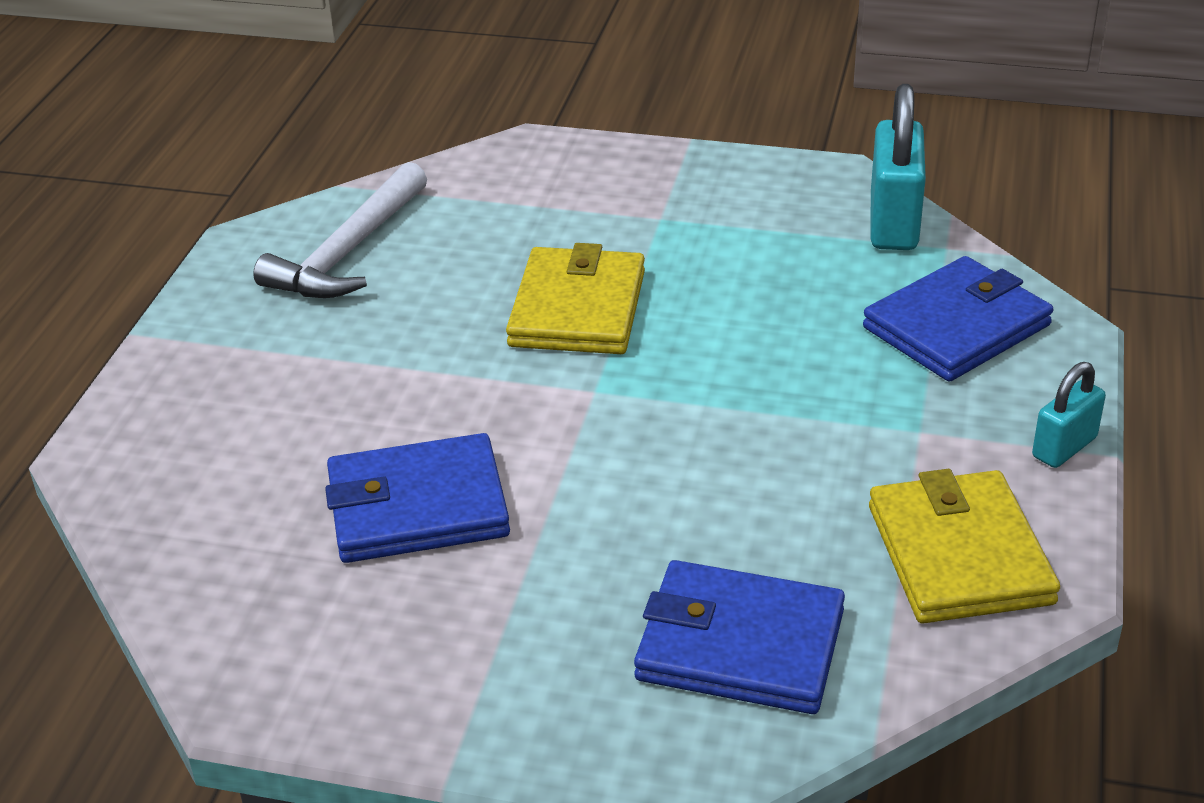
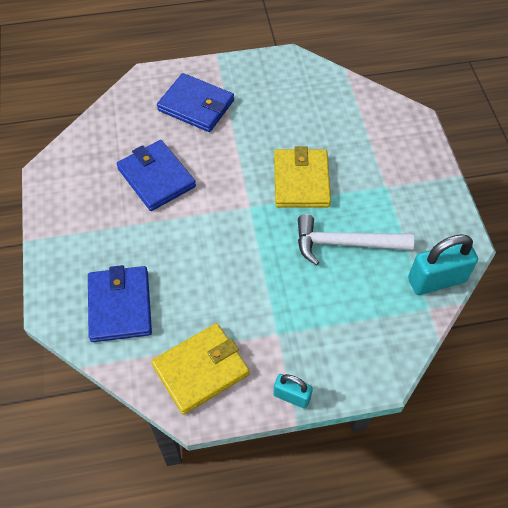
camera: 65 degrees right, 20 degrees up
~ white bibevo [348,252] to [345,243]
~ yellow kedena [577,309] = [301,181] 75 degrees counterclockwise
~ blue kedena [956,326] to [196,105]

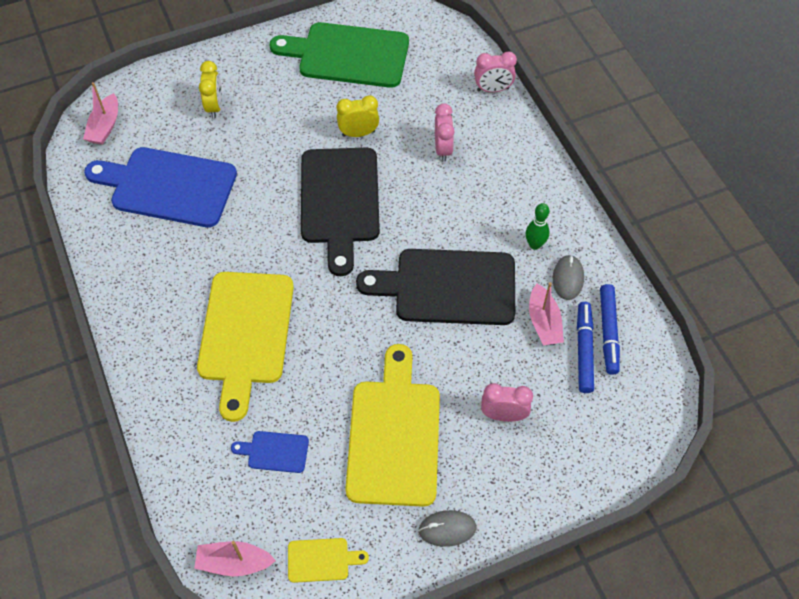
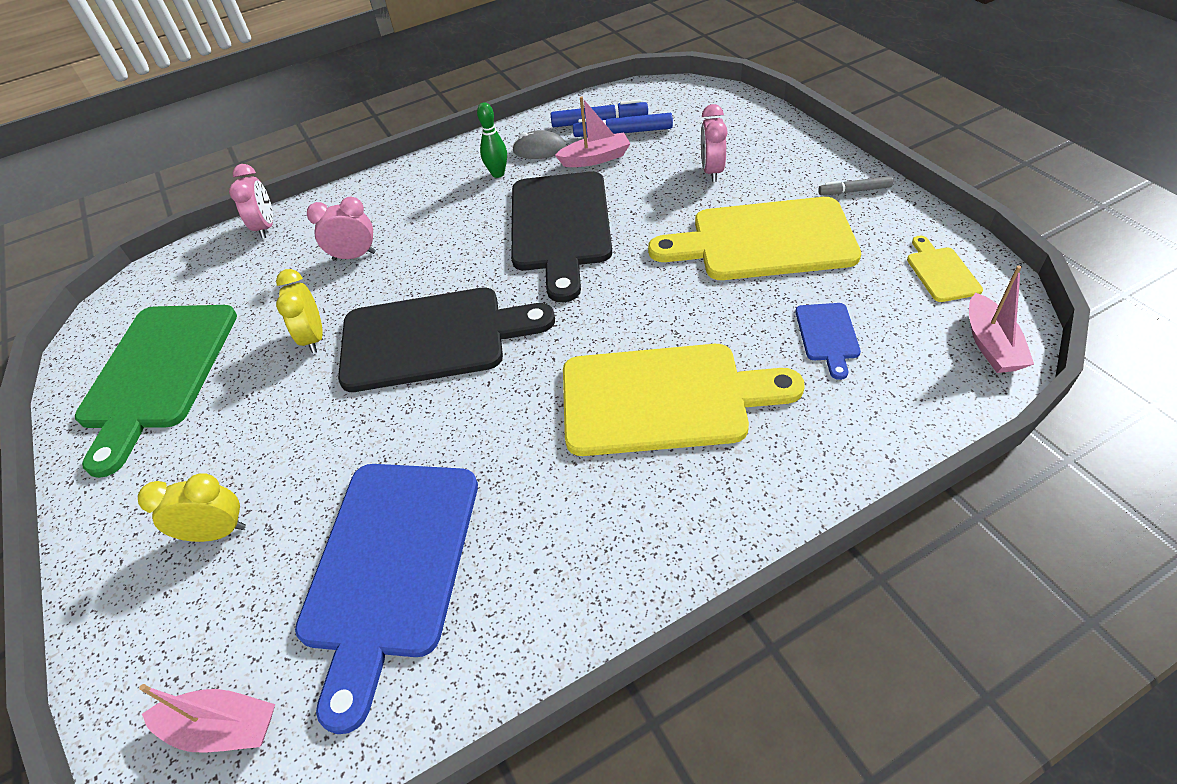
camera: 90 degrees left, 10 degrees down
~ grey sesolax [447,529] to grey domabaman [854,191]

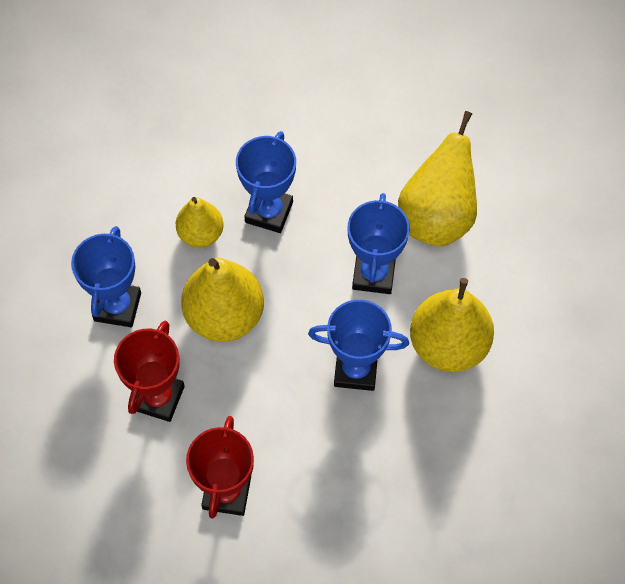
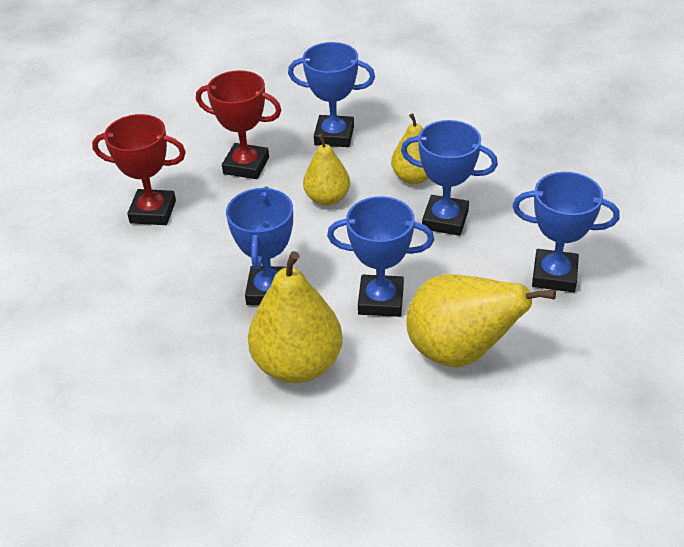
camera: 90 degrees right, 20 degrees down
~ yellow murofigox [224,316] = [327,198] x0.60
+ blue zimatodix [554,275]

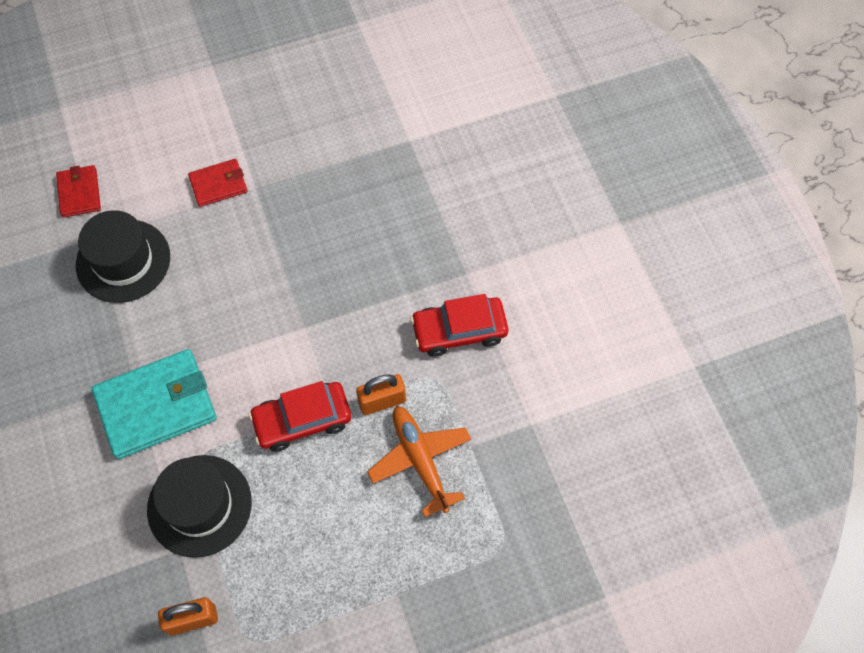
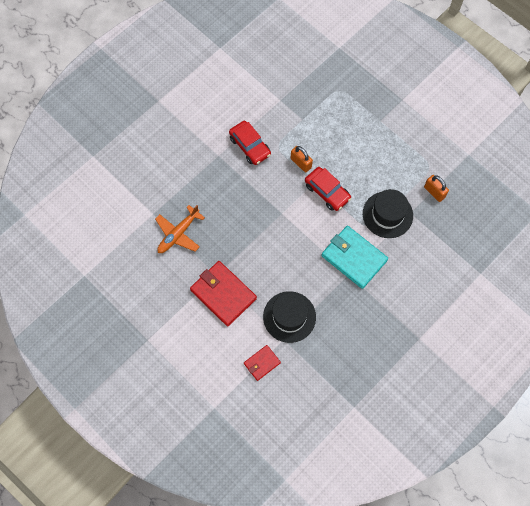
camera: 115 degrees left, 5 degrees up
~ red kedena [218,184] = [223,294] x1.87
~ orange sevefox [420,461] to [178,233]

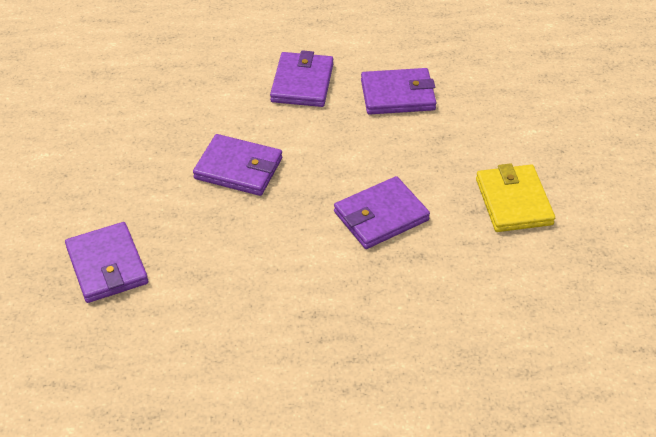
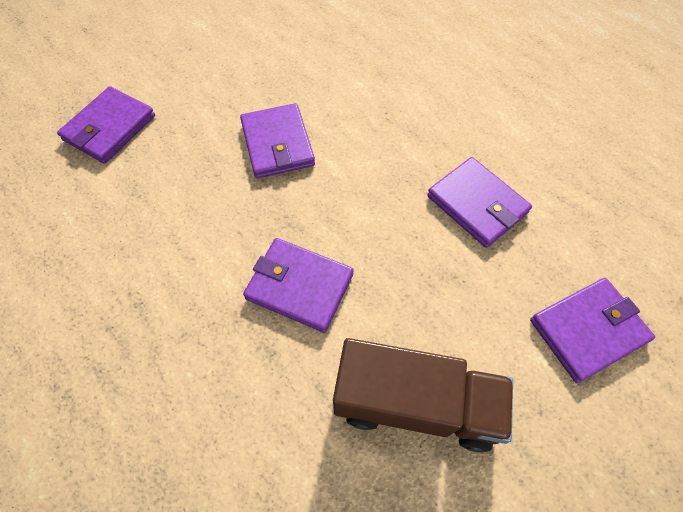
camera: 55 degrees right, 15 degrees up
~ purple kedena [302,83] to [588,331]
~ yellow kedena [514,201] to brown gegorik [415,404]

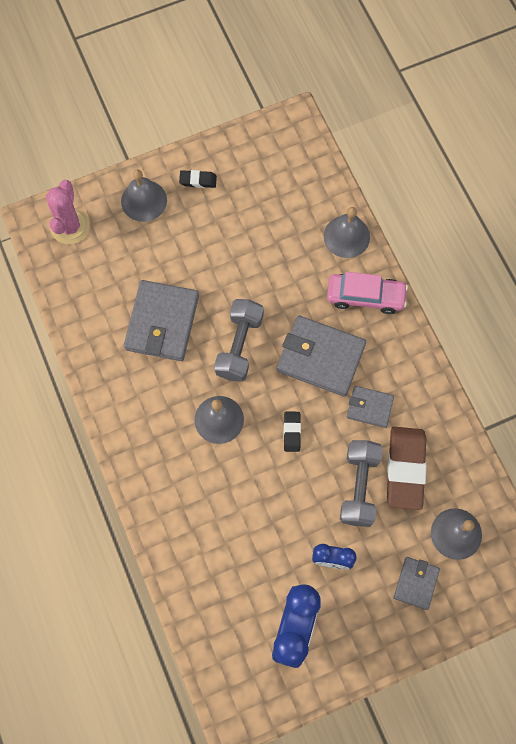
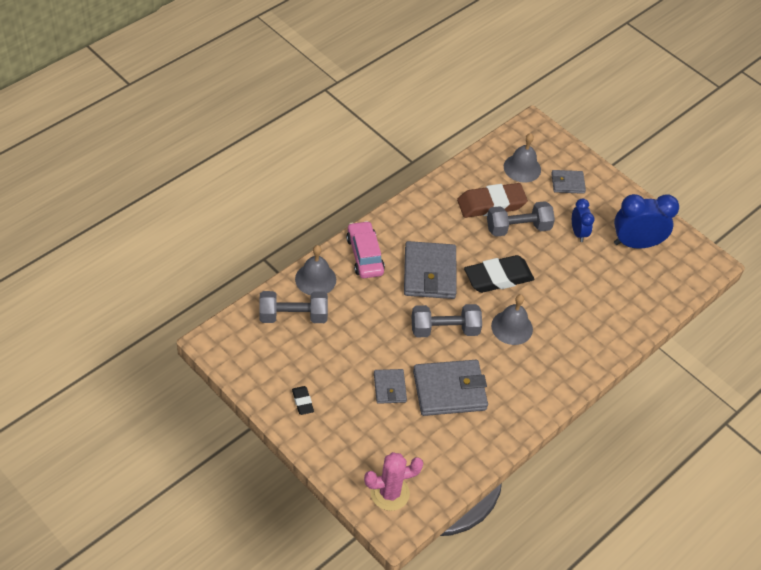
camera: 115 degrees left, 20 degrees down
- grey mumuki [144,200]
~ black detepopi [292,432] = [498,277] x2.12
~ grey kedena [369,407] to [389,388]
+ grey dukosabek [293,316]

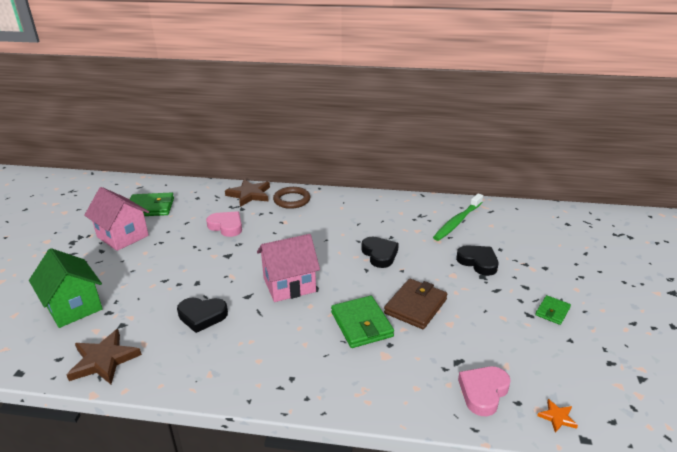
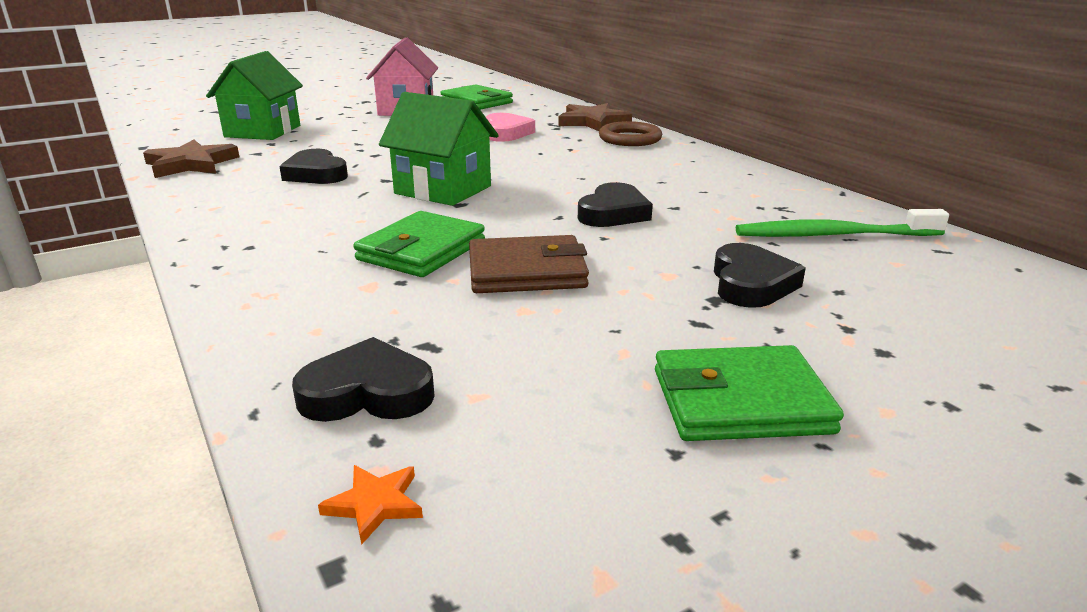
camera: 50 degrees right, 5 degrees down
~ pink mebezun [289,285] to green mebezun [443,190]
~ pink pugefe [483,392] to black pugefe [367,393]
~ green kedena [552,311] = [740,401] x1.77

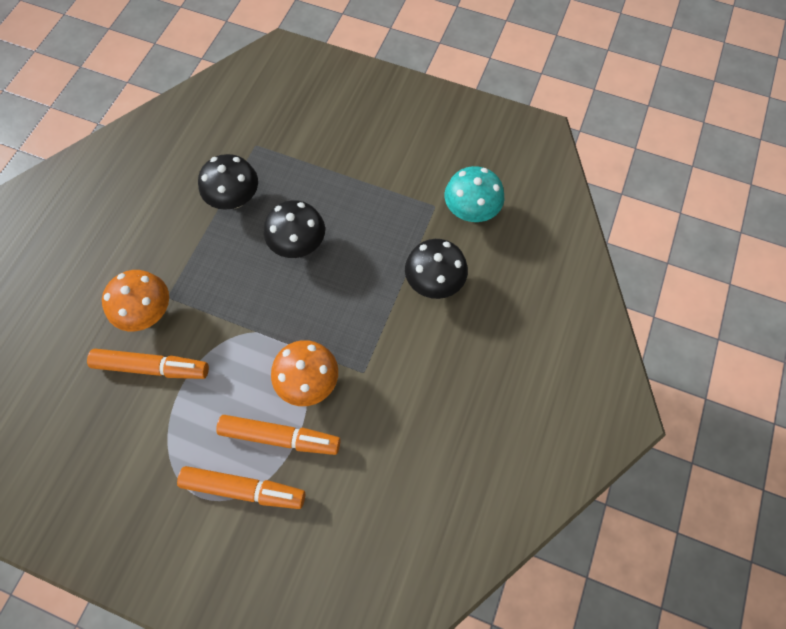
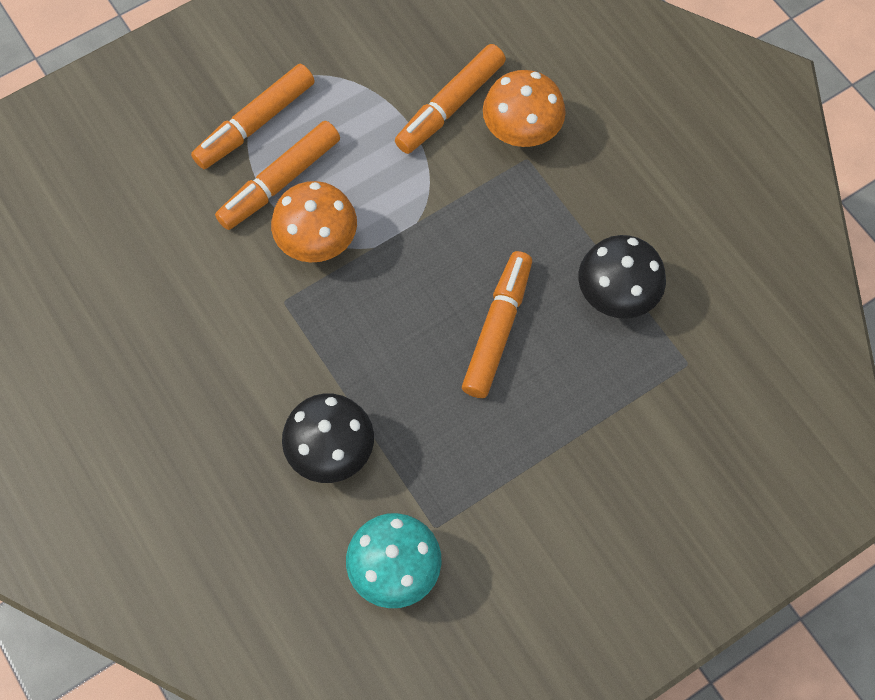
camera: 125 degrees right, 0 degrees up
~ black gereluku [298,244] to orange domabaman [498,329]

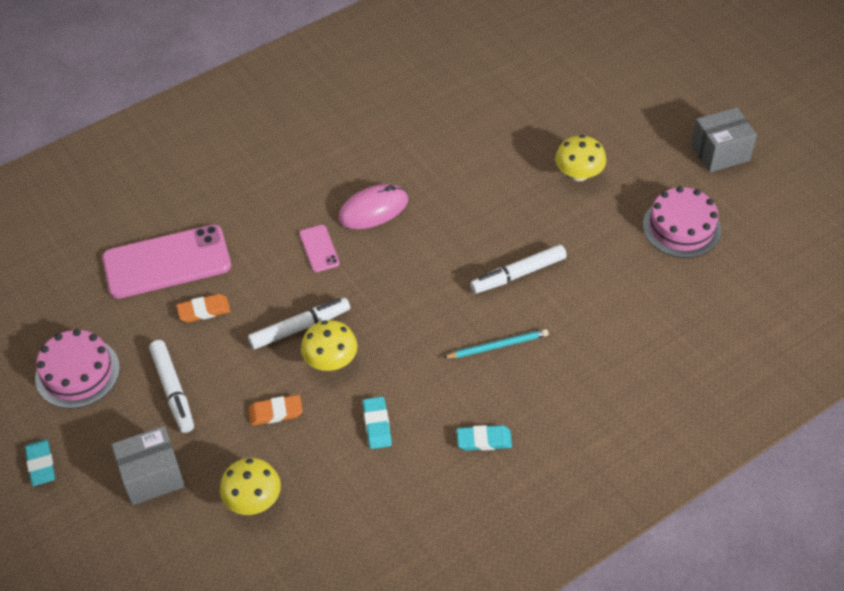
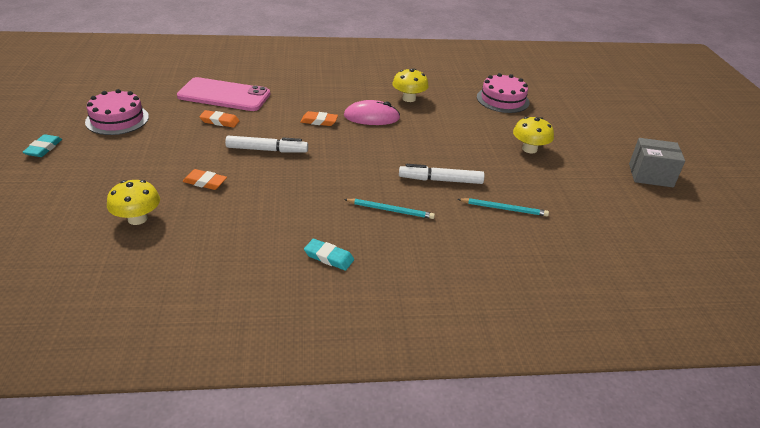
camera: 25 degrees right, 15 degrees down
- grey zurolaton [152,476]
- white domabaman [173,390]
~ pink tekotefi [319,248] to orange detepopi [319,121]
~ yellow gereluku [330,360] to [409,98]
- turquoise detepopi [377,425]
~ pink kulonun [681,227] to [502,100]
+ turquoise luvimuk [504,209]

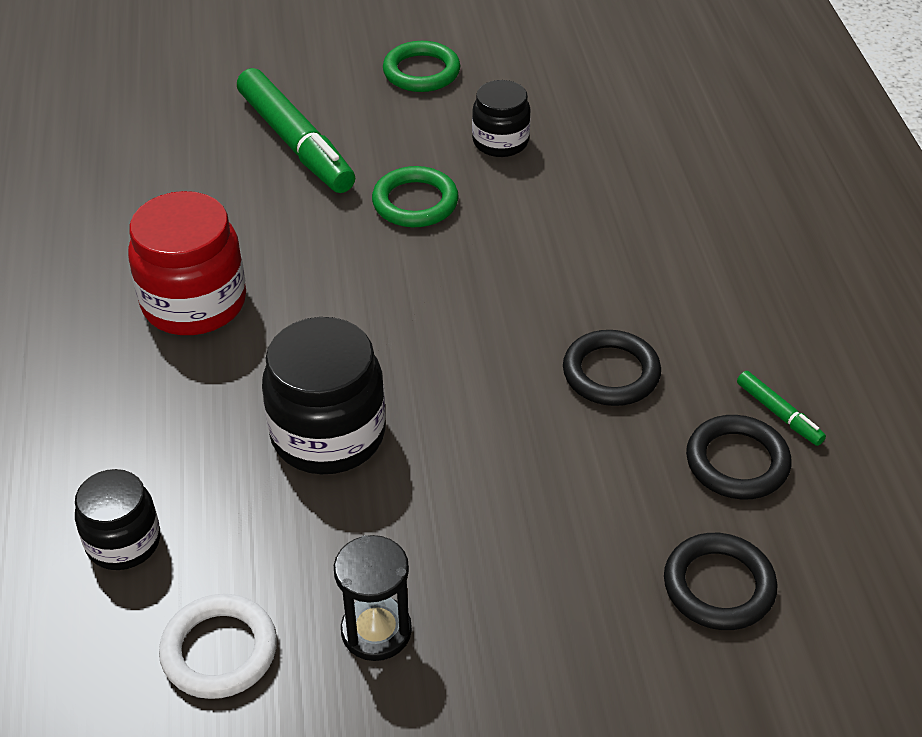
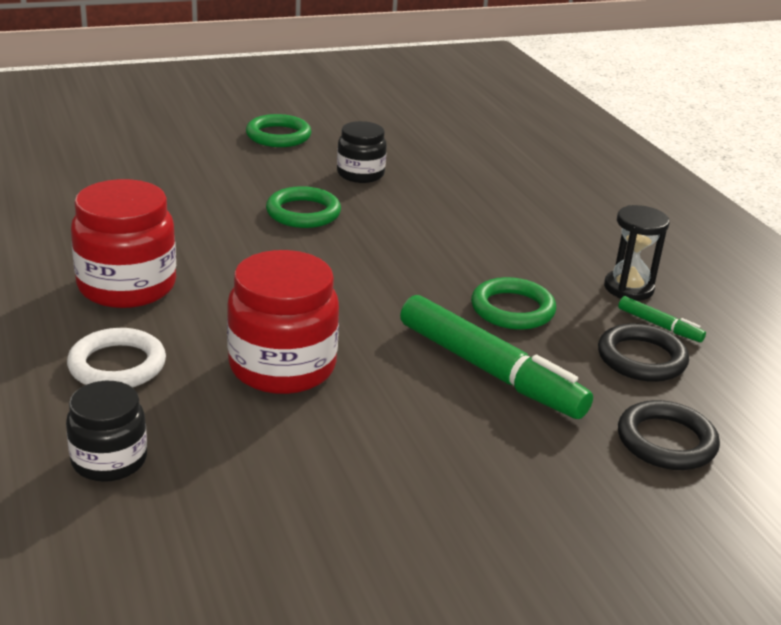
camera: 15 degrees left, 15 degrees down
~ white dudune [219,650] to [117,365]
~ green domabaman [296,143] to [489,370]
~ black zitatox [328,434] to red zitatox [282,367]
~ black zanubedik [376,631] to [628,288]
~ black dudune [611,373] to green dudune [512,309]

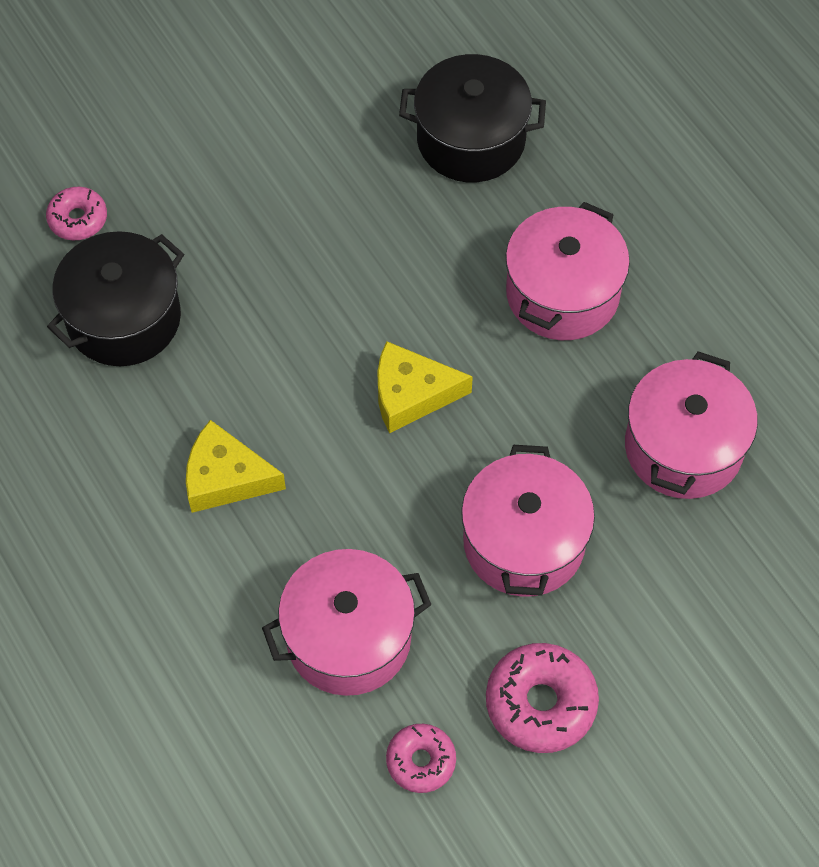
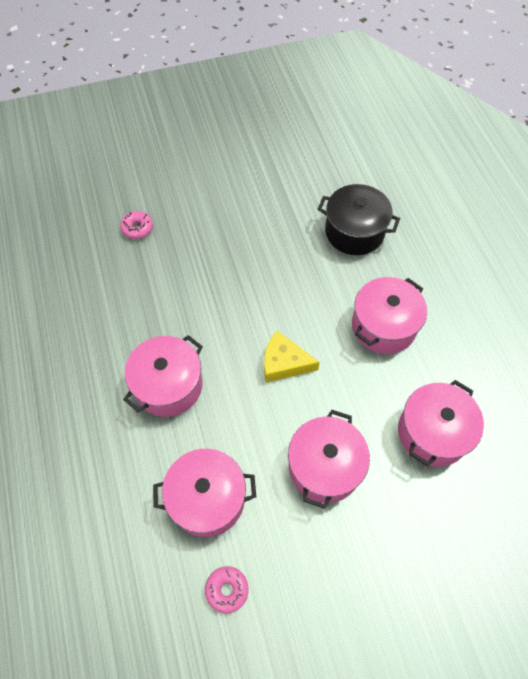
camera: 15 degrees right, 0 degrees up
- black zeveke [124,318]
~ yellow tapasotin [226,478] to pink zeveke [168,385]
- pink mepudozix [540,703]

